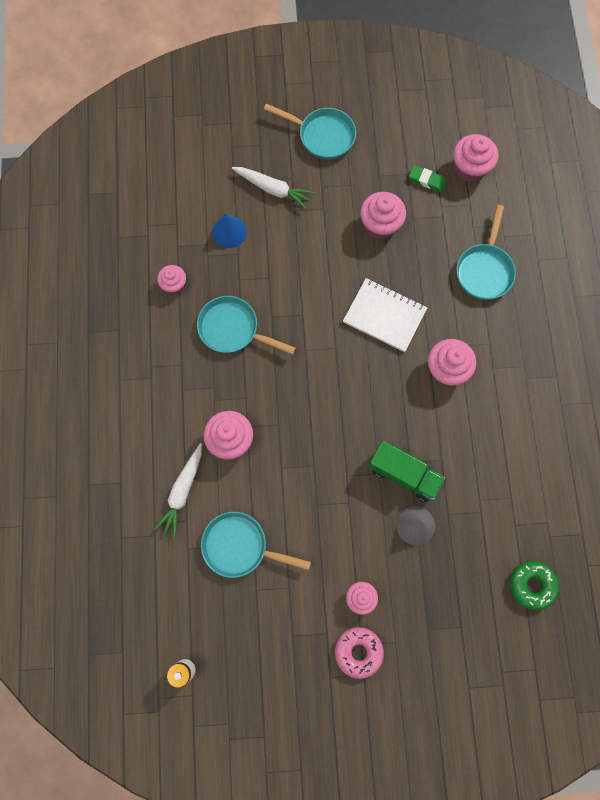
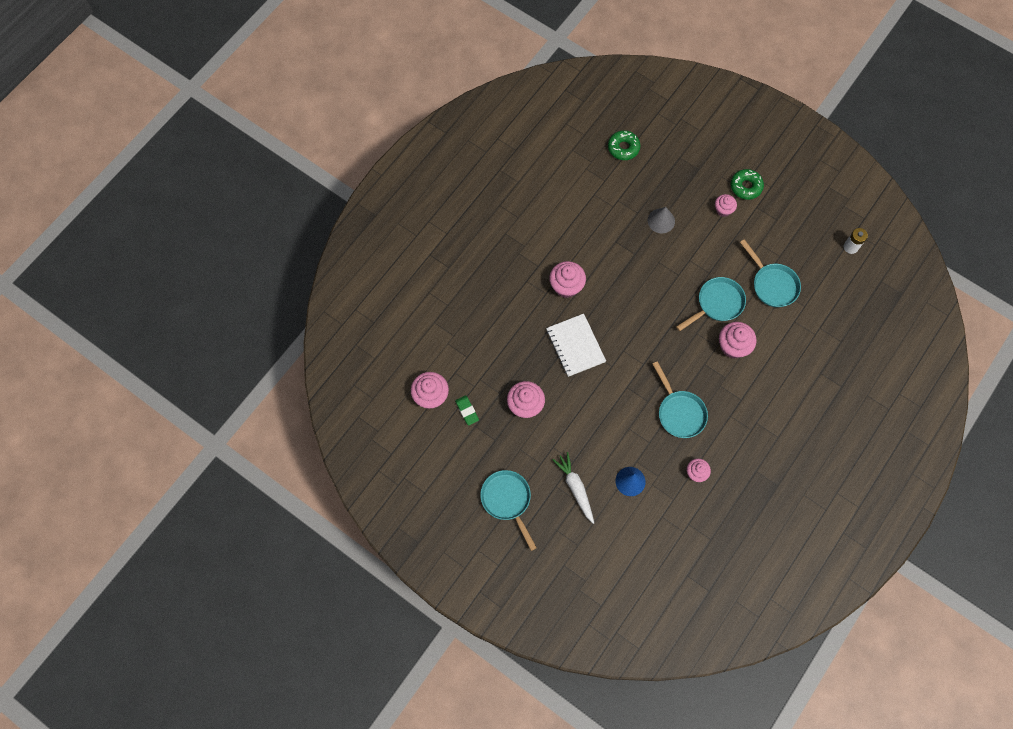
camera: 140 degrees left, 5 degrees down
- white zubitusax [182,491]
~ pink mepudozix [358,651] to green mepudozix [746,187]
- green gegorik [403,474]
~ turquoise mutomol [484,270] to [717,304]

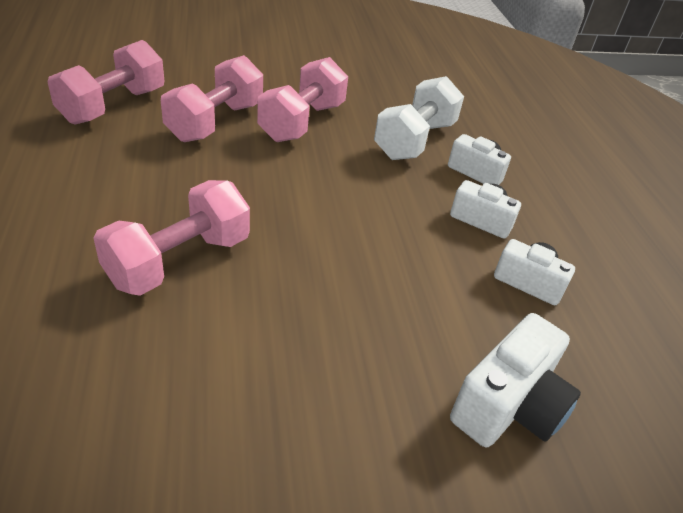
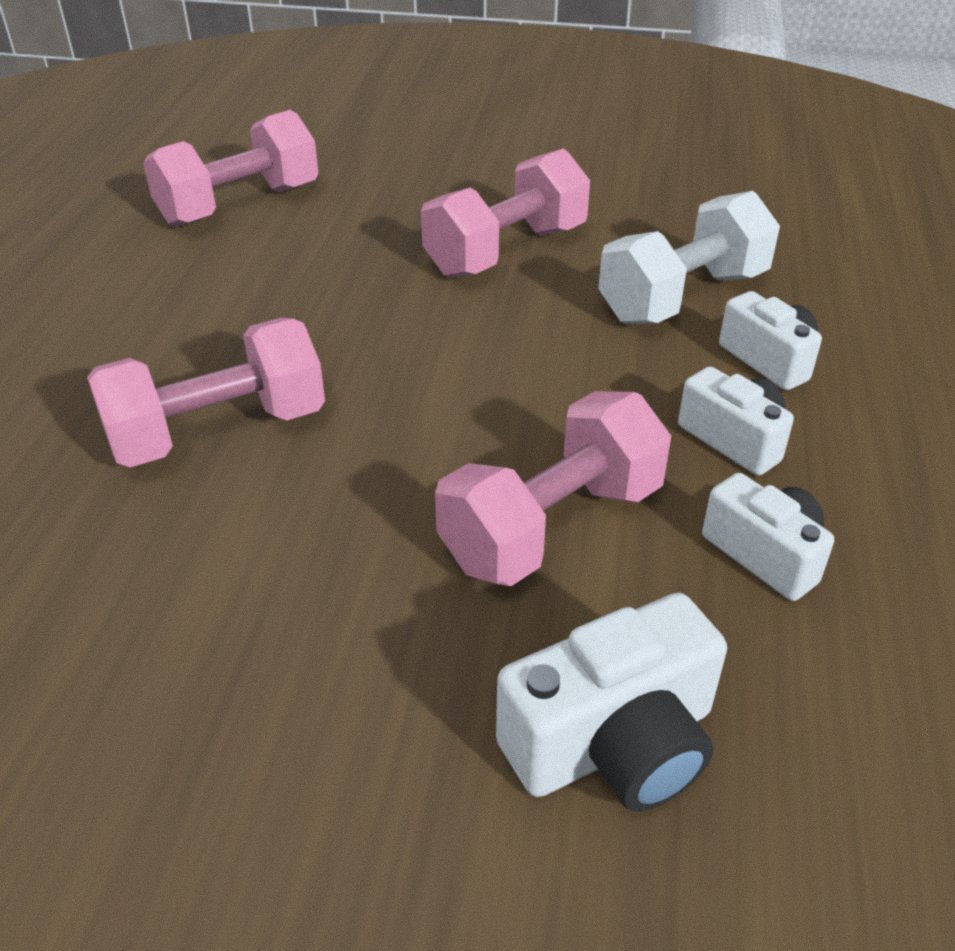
camera: 25 degrees right, 0 degrees up
~ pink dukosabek [215,122] to [552,526]

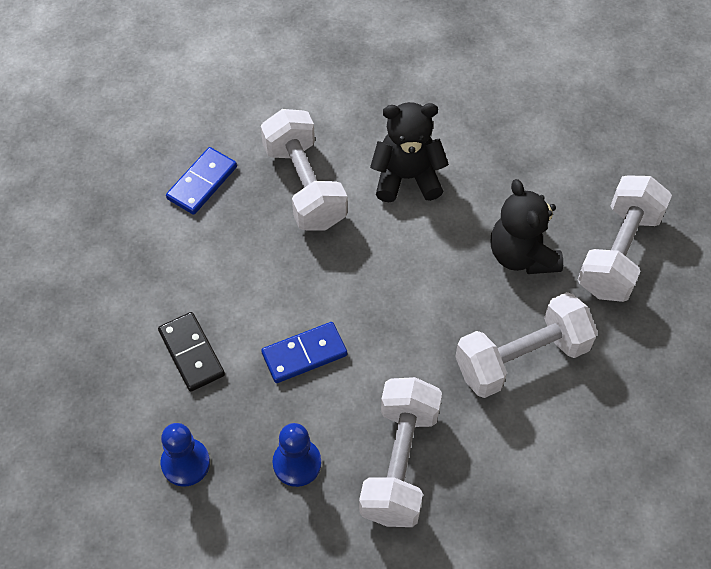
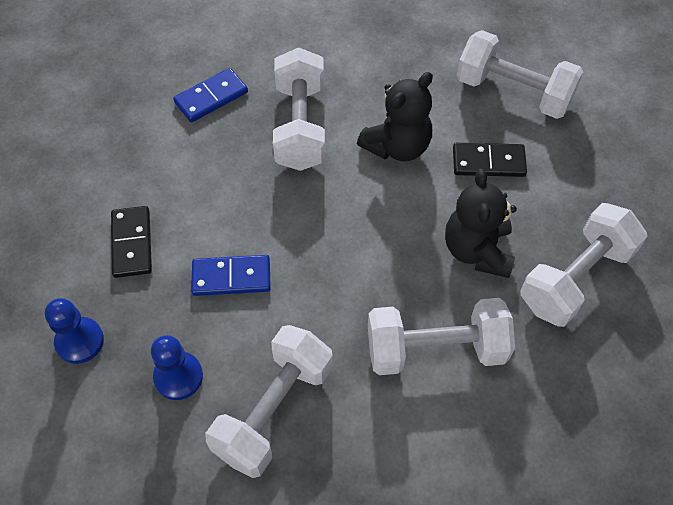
camera: 20 degrees right, 0 degrees up
~ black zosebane [407,177] = [397,146] 120 degrees clockwise
+ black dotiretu [488,162]
+ white dukosabek [513,92]

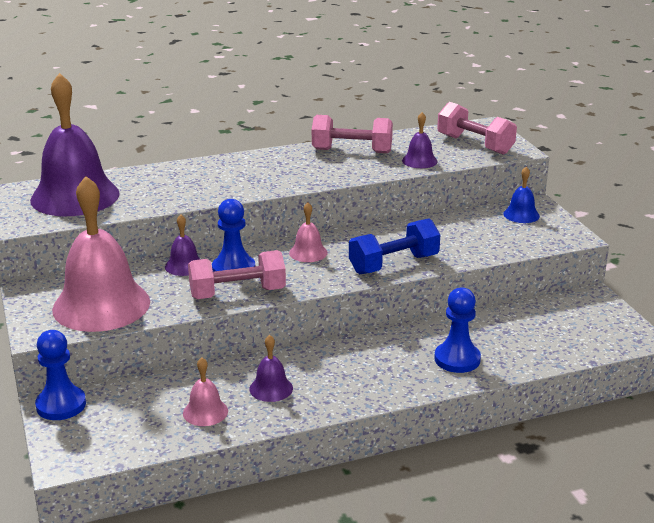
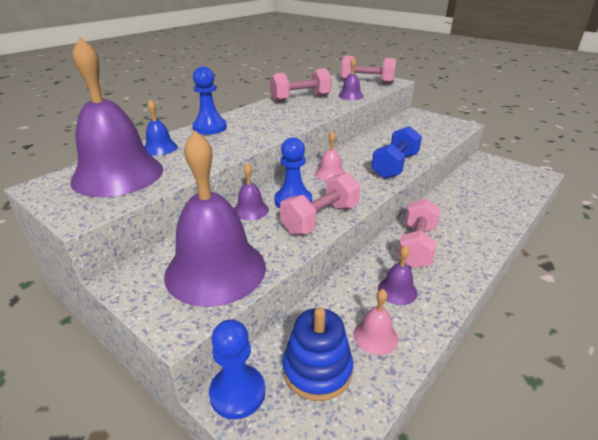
camera: 30 degrees left, 5 degrees up
~ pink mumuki [101,305] to purple mumuki [215,270]
~ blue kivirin [457,359] to [210,128]
~ blue mumuki [521,214] to [160,148]
+ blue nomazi [317,370]
+ pink dukosabek [417,246]

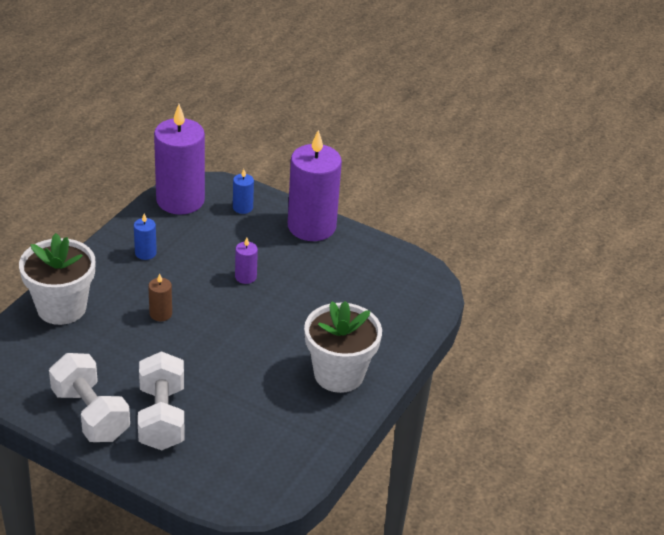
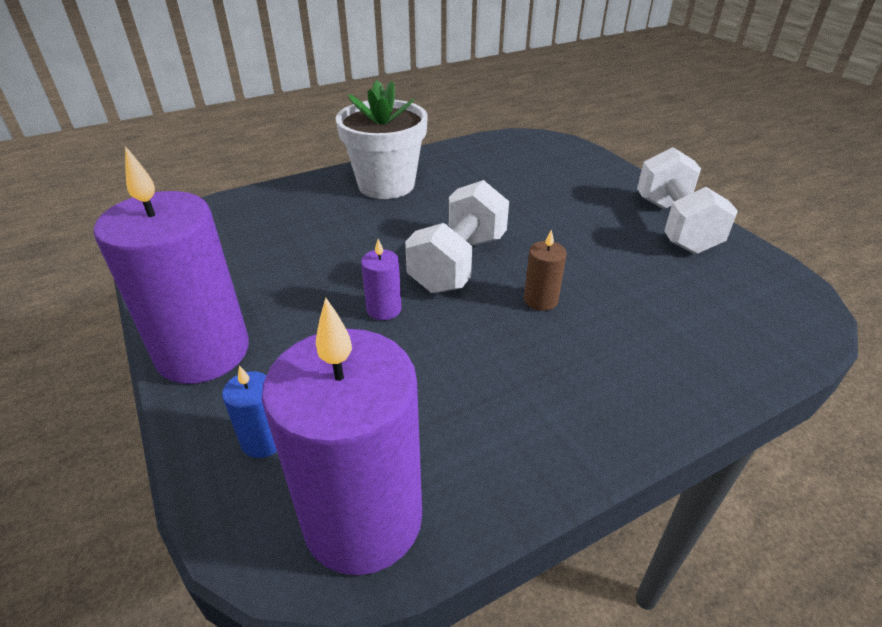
camera: 145 degrees left, 0 degrees up
- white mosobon [61,308]
- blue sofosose [145,253]
~ white dukosabek [162,417] to [458,263]

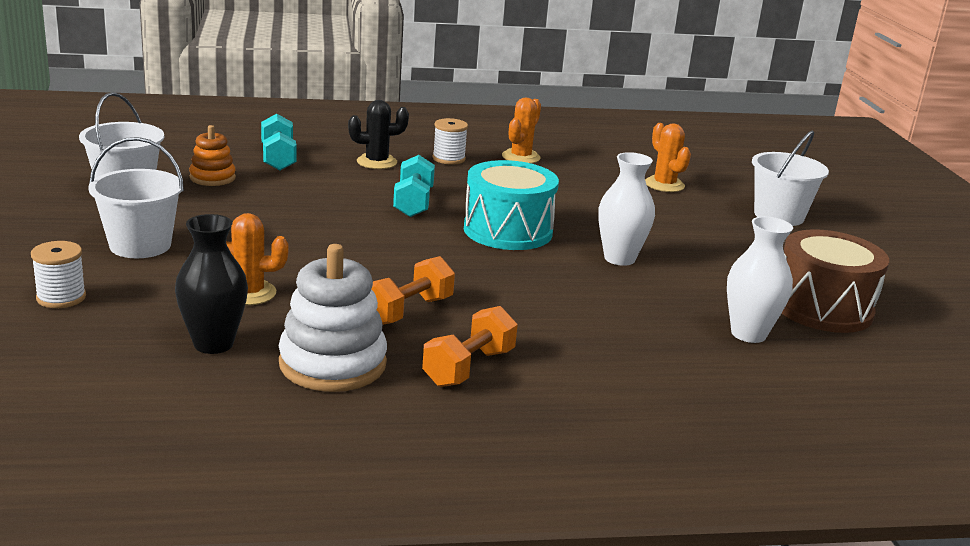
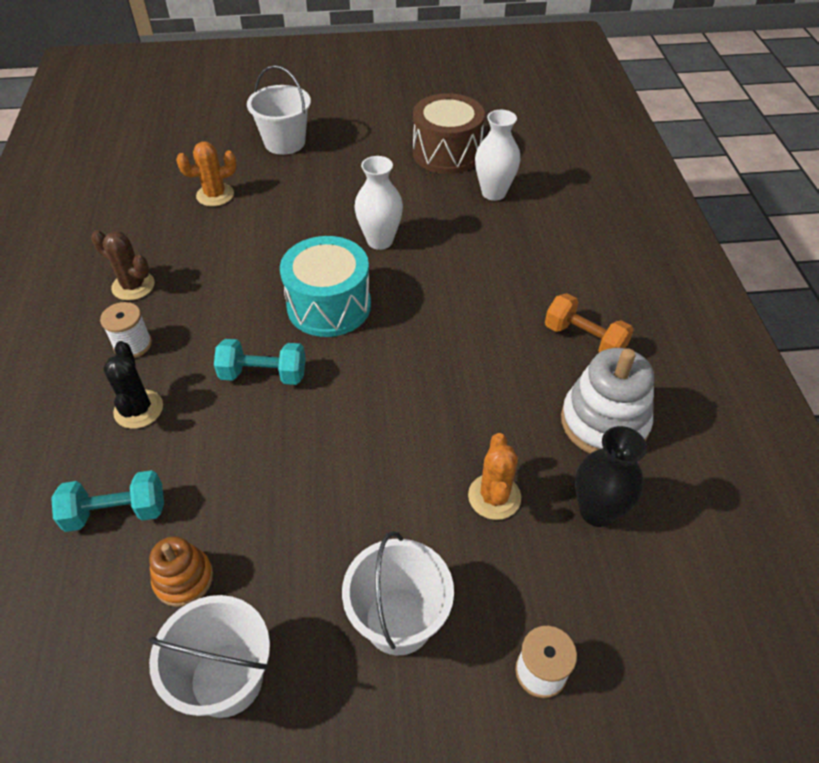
camera: 85 degrees left, 25 degrees up
- orange dukosabek [407,311]
~ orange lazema [521,157] to brown lazema [133,286]

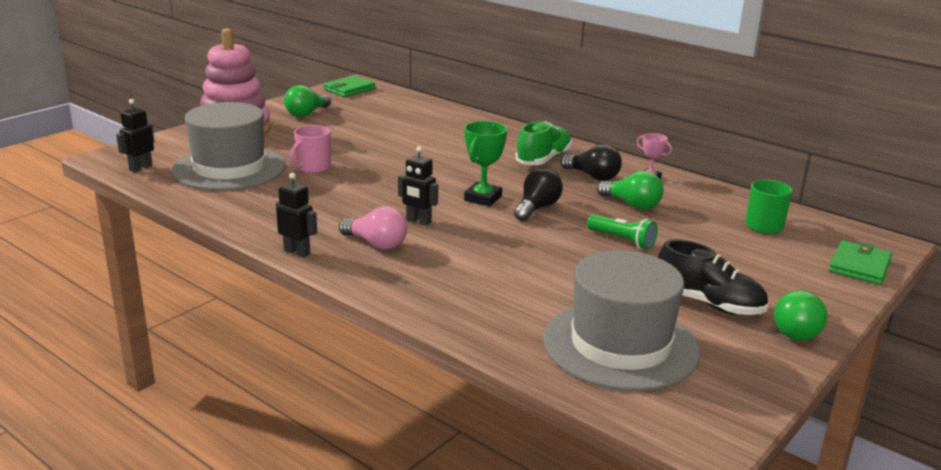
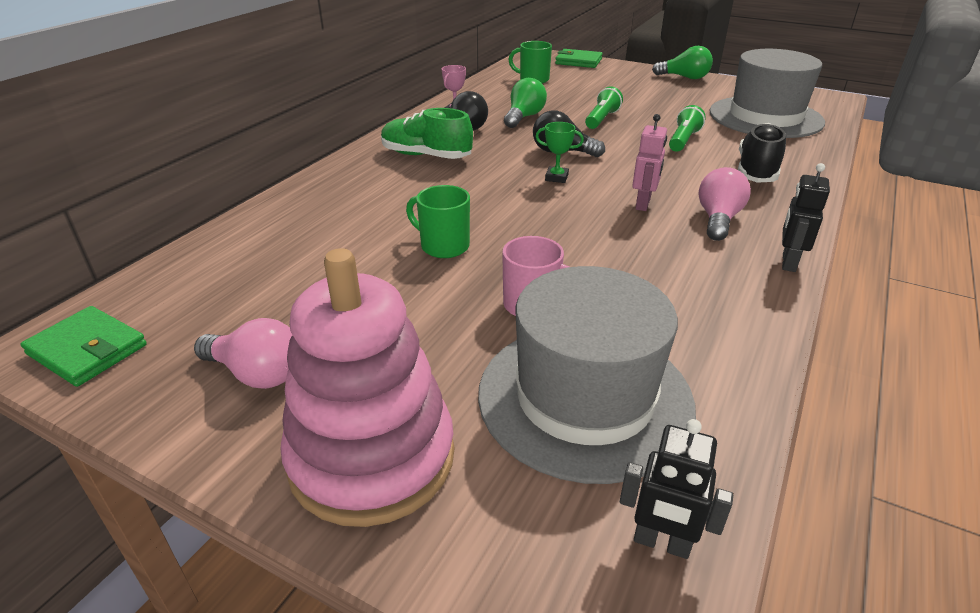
camera: 100 degrees left, 10 degrees up
~ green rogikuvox [307,114] to pink rogikuvox [256,373]
~ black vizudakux [418,221] to pink vizudakux [643,204]
~ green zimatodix [483,198] = [556,177] x0.62
~ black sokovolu [708,304] to [756,171]
+ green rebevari [443,246]
+ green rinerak [683,140]

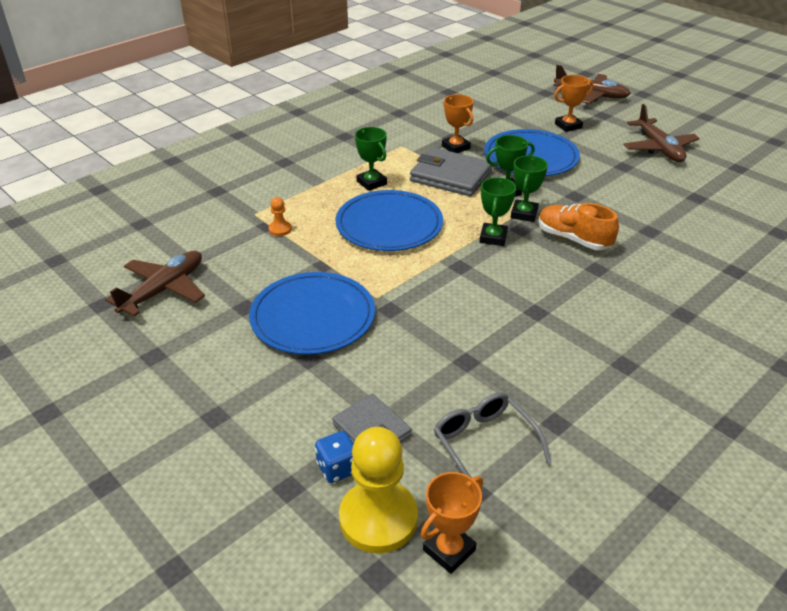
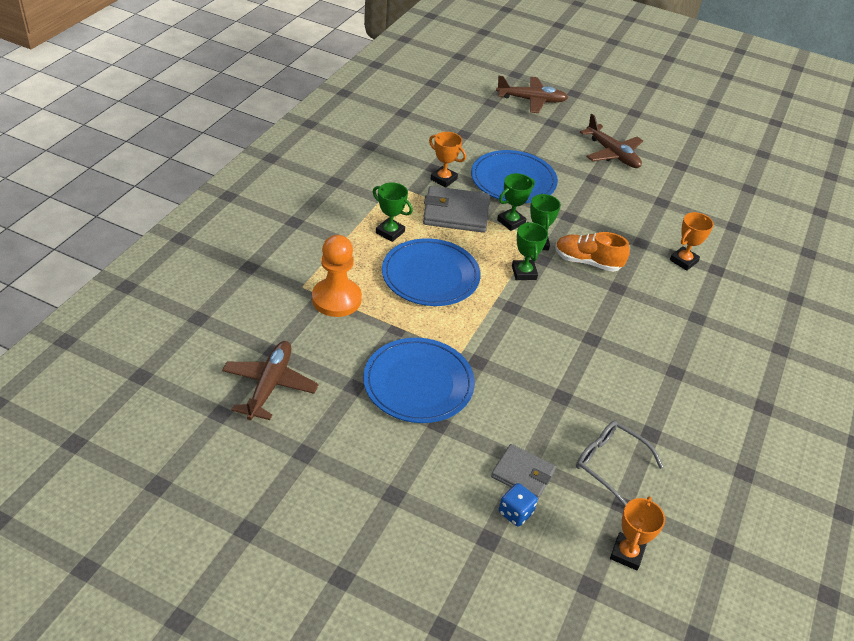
camera: 25 degrees left, 5 degrees up
~ orange kivirin [280,229] = [336,299] x2.27
- yellow kivirin [378,518]
~ orange zimatodix [568,126] to [683,261]

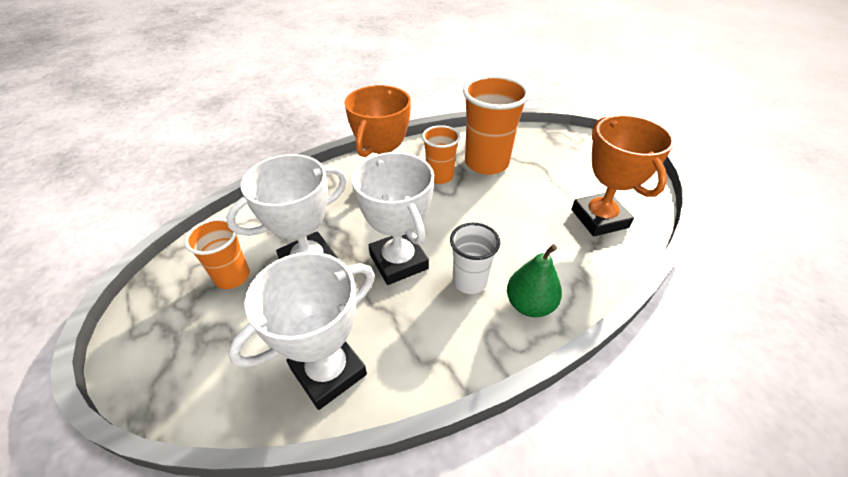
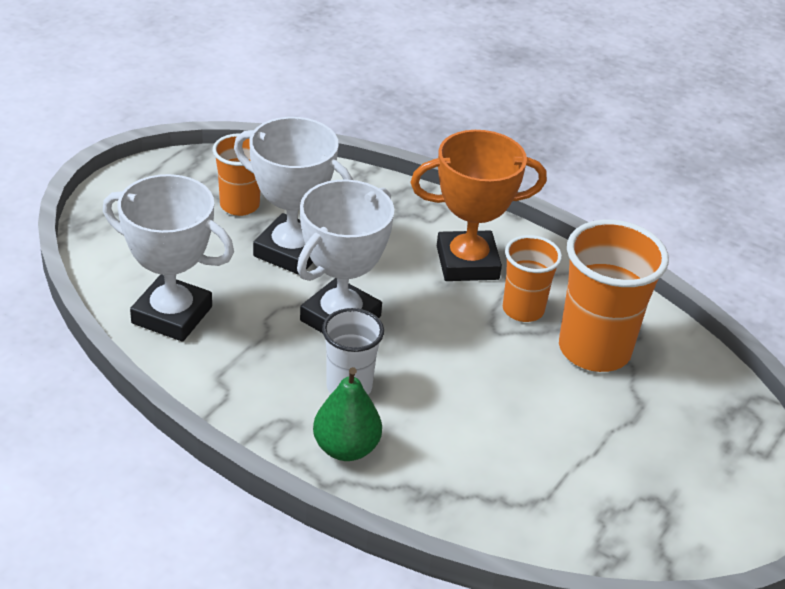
camera: 60 degrees right, 5 degrees down
- orange zimatodix [599,218]

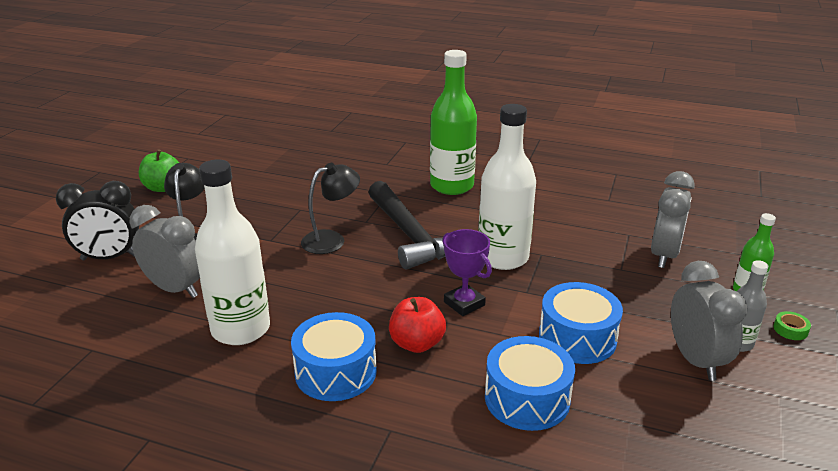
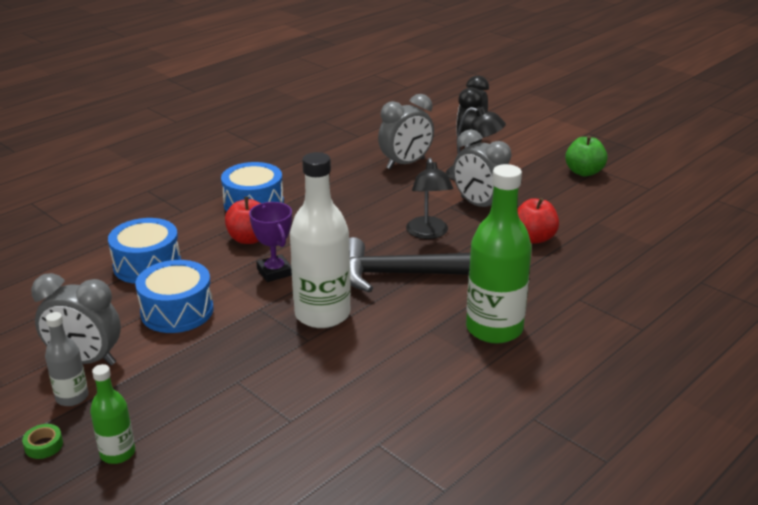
camera: 115 degrees right, 0 degrees up
- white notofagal [241,329]
~ purple zimatodix [464,303] = [274,272] 75 degrees clockwise
~ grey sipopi [664,255] to [479,205]
+ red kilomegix [534,238]

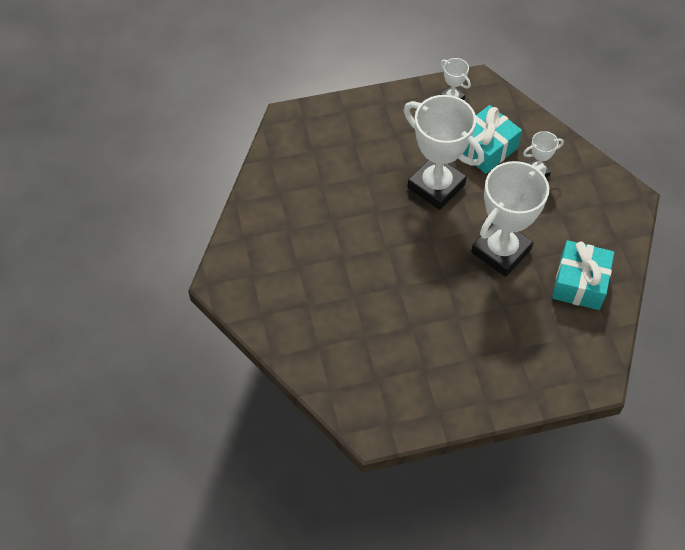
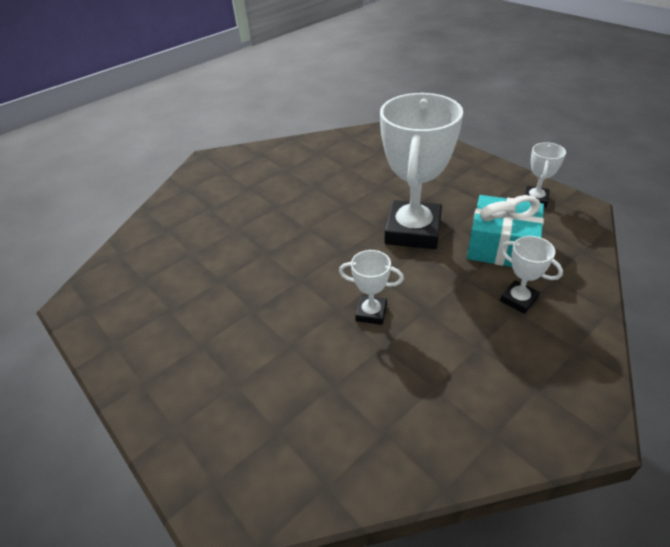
camera: 65 degrees right, 15 degrees down
~ white zimatodix [501,251] = [371,313] x0.46
- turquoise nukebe [579,283]

